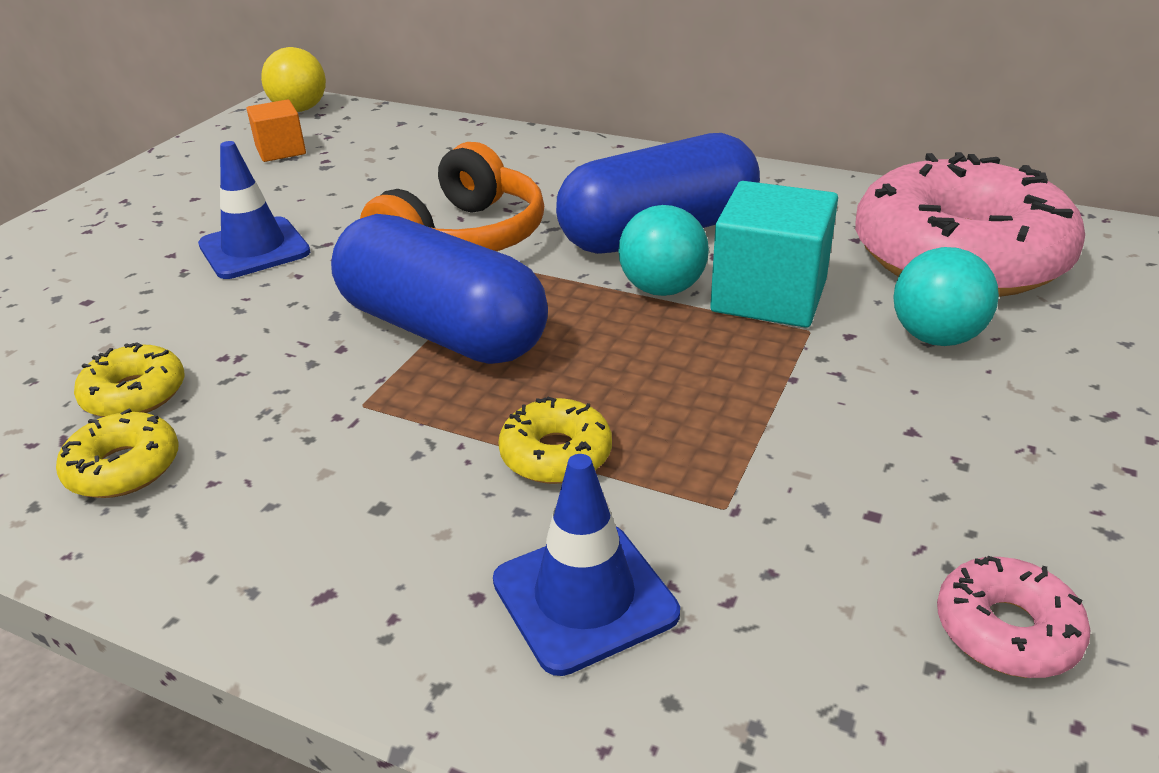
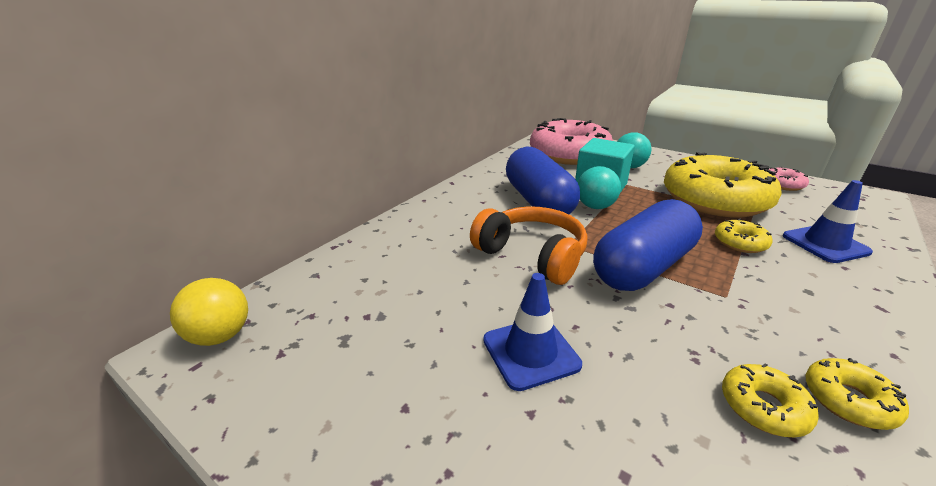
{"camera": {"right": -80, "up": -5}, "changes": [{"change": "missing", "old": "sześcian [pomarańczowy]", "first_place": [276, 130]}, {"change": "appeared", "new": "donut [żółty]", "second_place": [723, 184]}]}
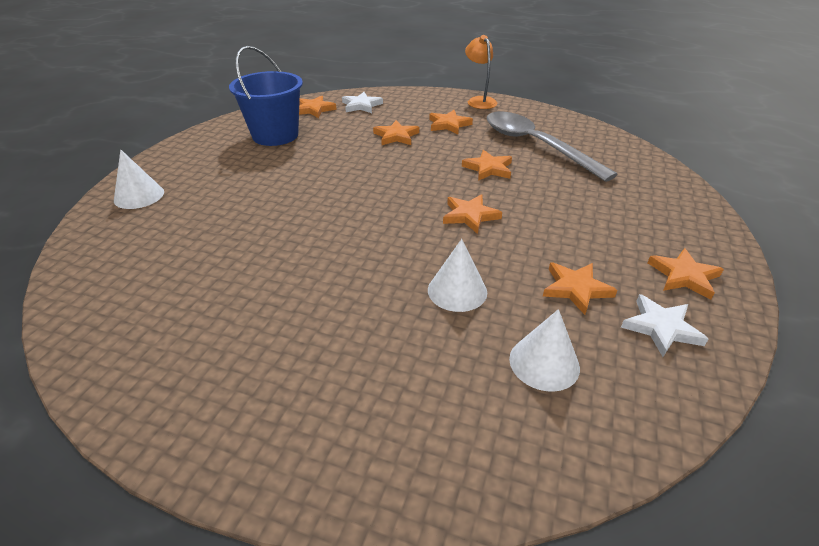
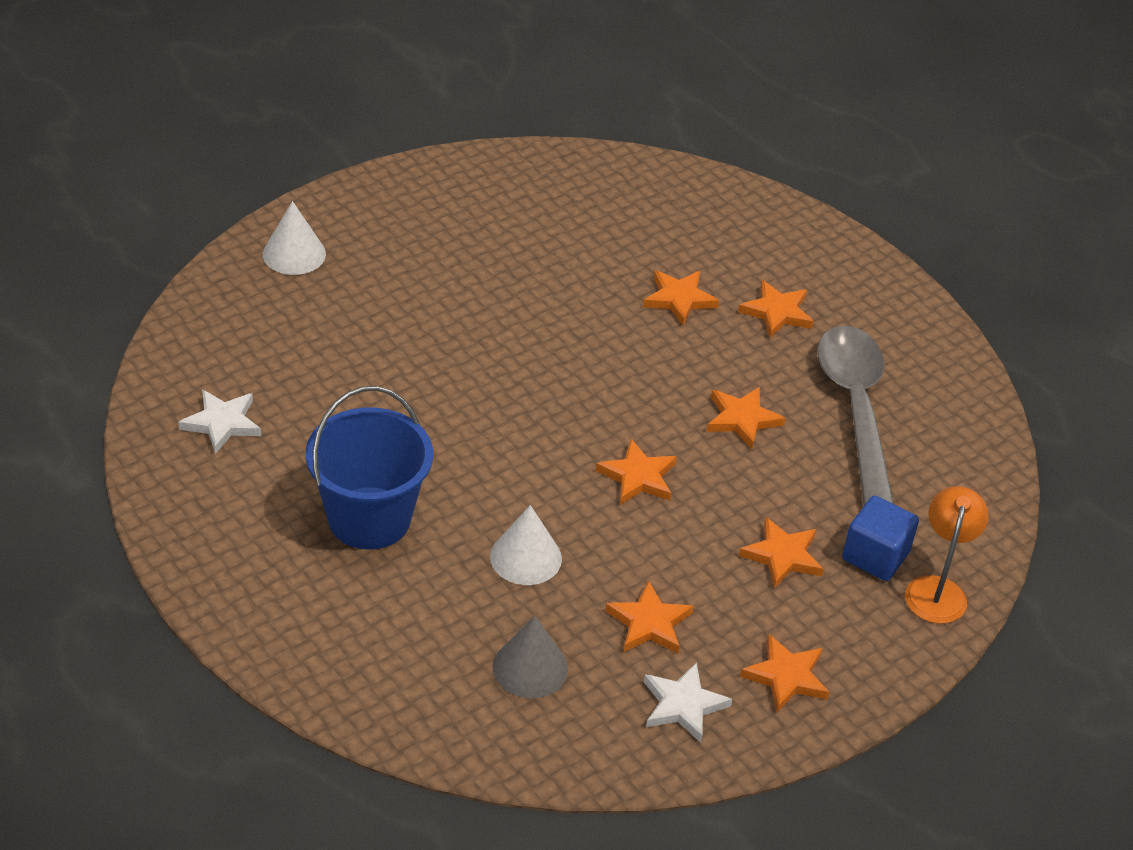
{"camera": {"right": 30, "up": 5}, "changes": [{"change": "relocated", "old": "lampka [pomarańczowy]", "first_place": [481, 72], "second_place": [947, 555]}, {"change": "relocated", "old": "wiadro [niebieski]", "first_place": [266, 96], "second_place": [369, 467]}, {"change": "relocated", "old": "gwiazda [biały]", "first_place": [362, 102], "second_place": [219, 421]}, {"change": "relocated", "old": "gwiazda [pomarańczowy]", "first_place": [318, 107], "second_place": [781, 553]}, {"change": "colour", "old": "stożek [biały]", "new": "stożek [szary]", "first_place": [544, 350], "second_place": [530, 657]}, {"change": "appeared", "new": "sześcian [niebieski]", "second_place": [880, 538]}]}
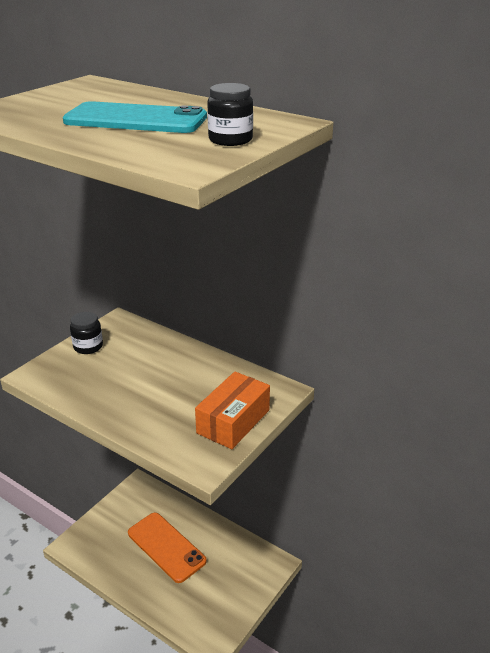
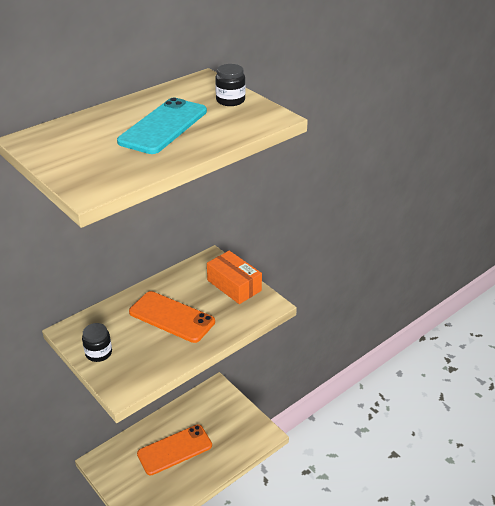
{"camera": {"right": -75, "up": 5}, "changes": [{"change": "appeared", "new": "telefon [pomarańczowy]", "second_place": [172, 317]}]}
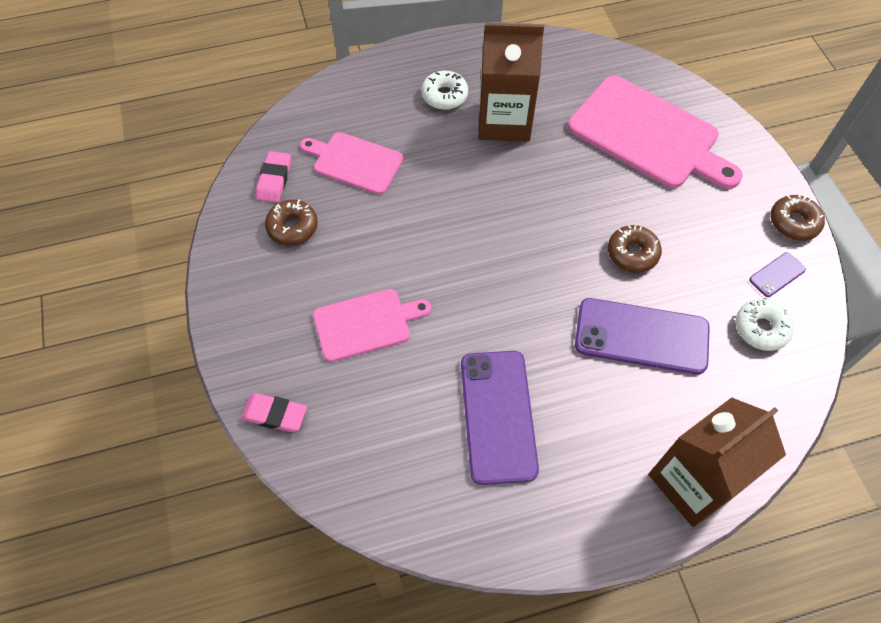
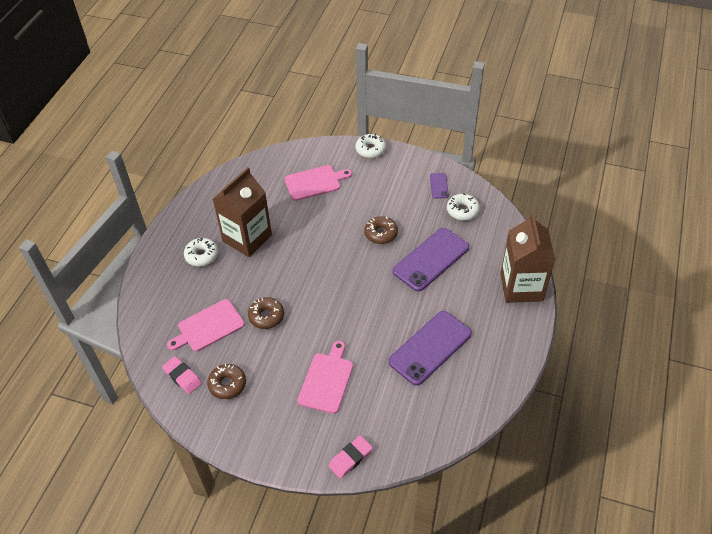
{"camera": {"right": -55, "up": -10}, "changes": [{"change": "size", "old": "deska do krojenia [różowy]", "first_place": [655, 132], "second_place": [318, 183], "factor": 0.59}, {"change": "relocated", "old": "donut [brązowy]", "first_place": [797, 217], "second_place": [266, 313]}, {"change": "spun", "old": "telefon [fioletowy]", "first_place": [500, 418], "second_place": [430, 348], "degrees": -75}, {"change": "appeared", "new": "donut [biały]", "second_place": [370, 146]}]}
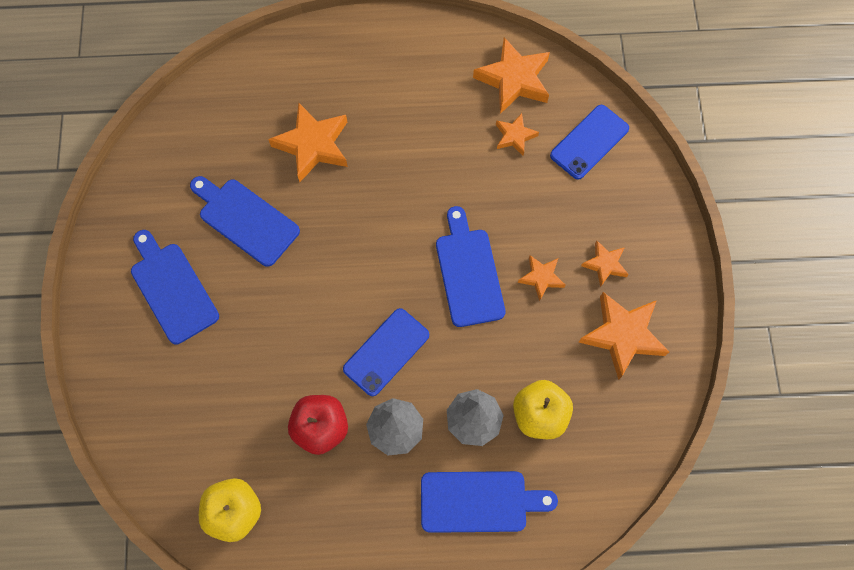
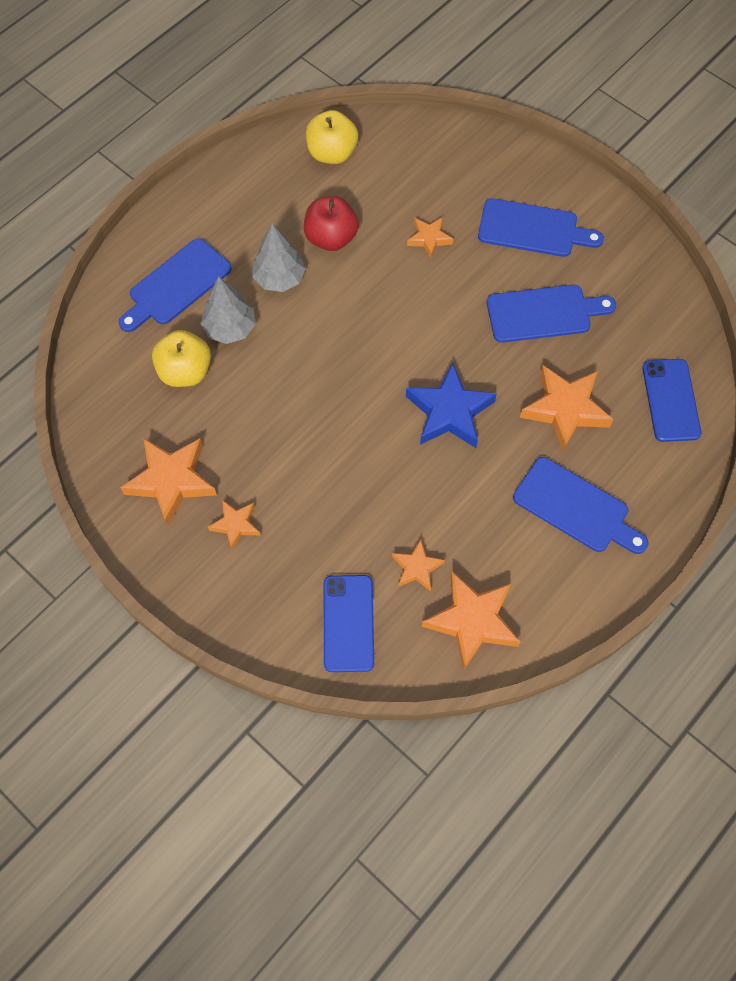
{"camera": {"right": 135, "up": -5}, "changes": [{"change": "relocated", "old": "deska do krojenia [niebieski]", "first_place": [471, 266], "second_place": [580, 505]}, {"change": "relocated", "old": "gwiazda [pomarańczowy]", "first_place": [541, 278], "second_place": [430, 237]}, {"change": "relocated", "old": "telefon [niebieski]", "first_place": [386, 352], "second_place": [672, 400]}, {"change": "appeared", "new": "gwiazda [niebieski]", "second_place": [451, 405]}]}
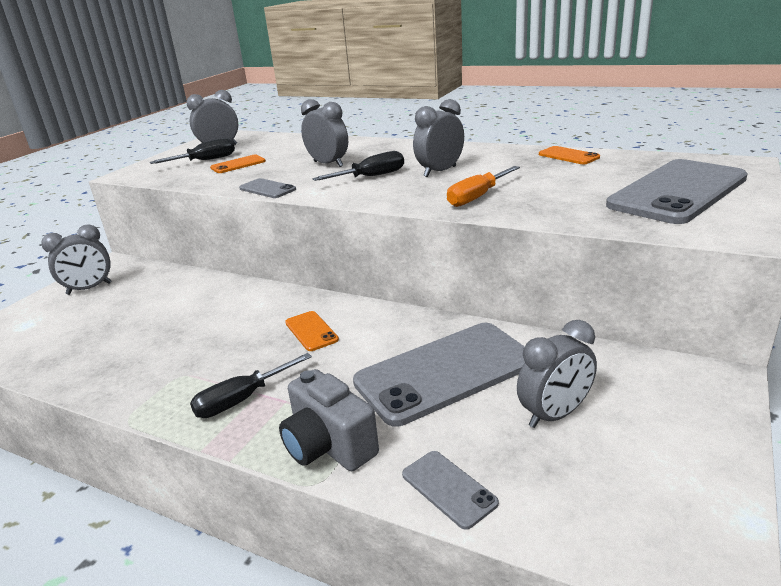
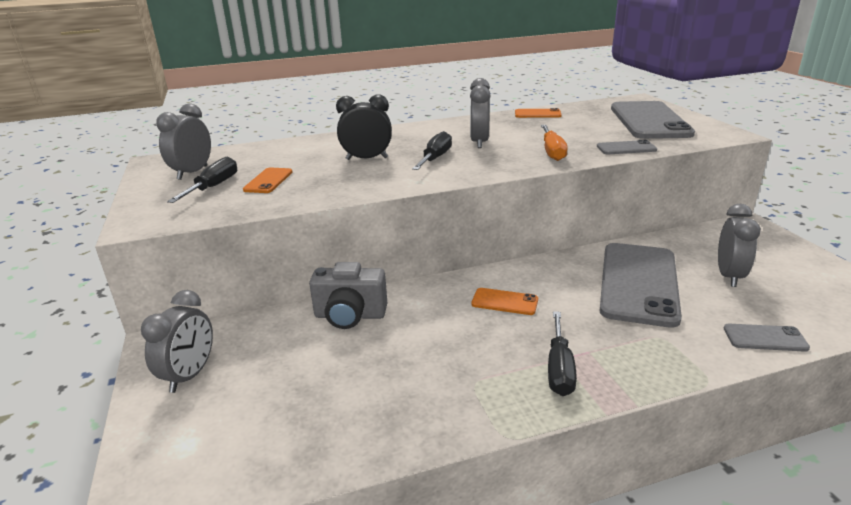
{"camera": {"right": -45, "up": 0}, "changes": [{"change": "colour", "old": "budzik [szary]", "new": "budzik [czarny]", "first_place": [324, 133], "second_place": [364, 127]}, {"change": "relocated", "old": "telefon [szary]", "first_place": [267, 188], "second_place": [627, 147]}, {"change": "relocated", "old": "aparat fotograficzny [szary]", "first_place": [329, 420], "second_place": [348, 295]}]}
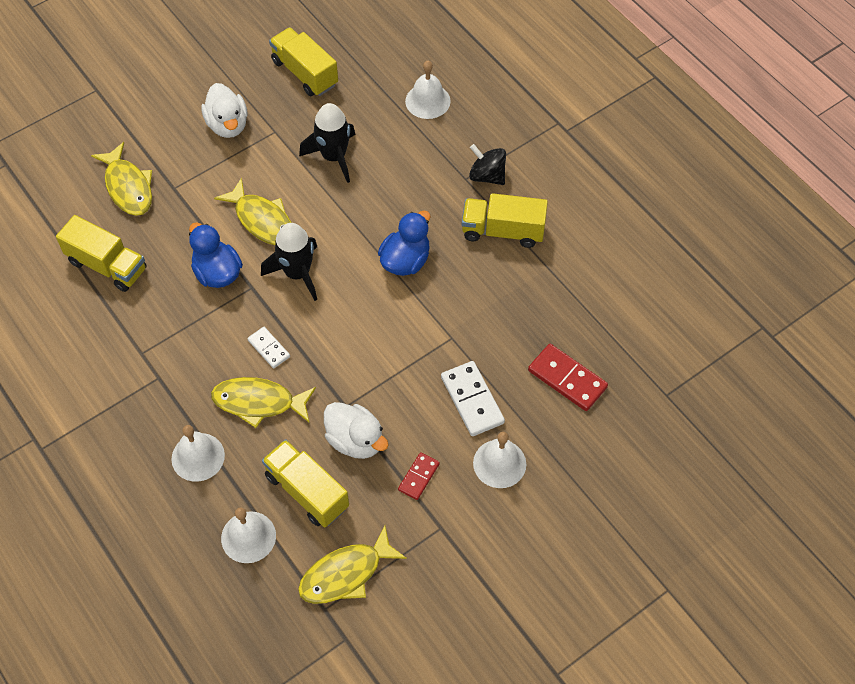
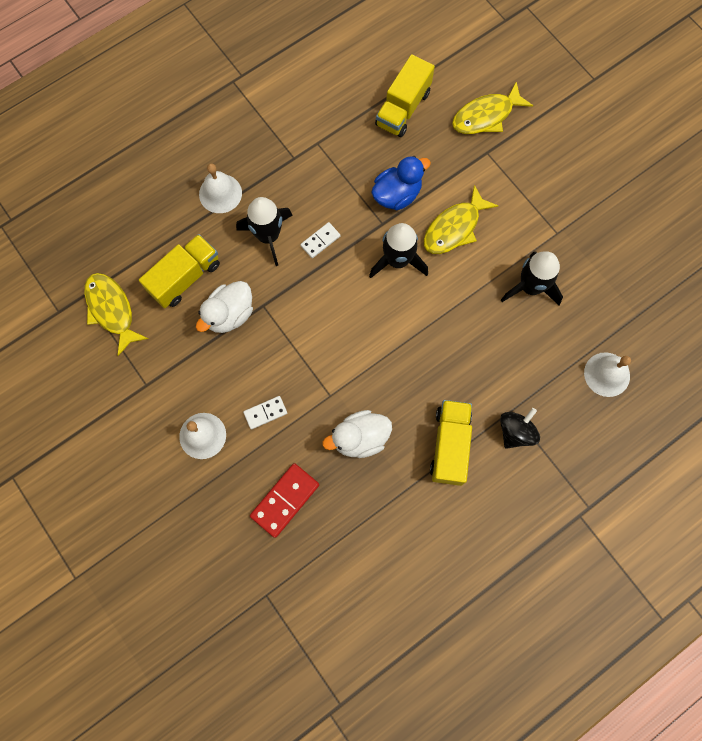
{"camera": {"right": 90, "up": 15}, "changes": [{"change": "missing", "old": "ciężarówka [żółty]", "first_place": [303, 61]}, {"change": "relocated", "old": "kaczka [biały]", "first_place": [224, 110], "second_place": [357, 434]}, {"change": "missing", "old": "kaczka [niebieski]", "first_place": [404, 243]}, {"change": "size", "old": "kostka domina [biały]", "first_place": [473, 398], "second_place": [265, 412], "factor": 0.6}, {"change": "exchanged", "old": "ryba [żółty]", "new": "rakieta [czarny]", "first_place": [263, 402], "second_place": [264, 231]}, {"change": "missing", "old": "kostka domina [czerwony]", "first_place": [419, 476]}, {"change": "missing", "old": "dzwonek [biały]", "first_place": [248, 535]}]}
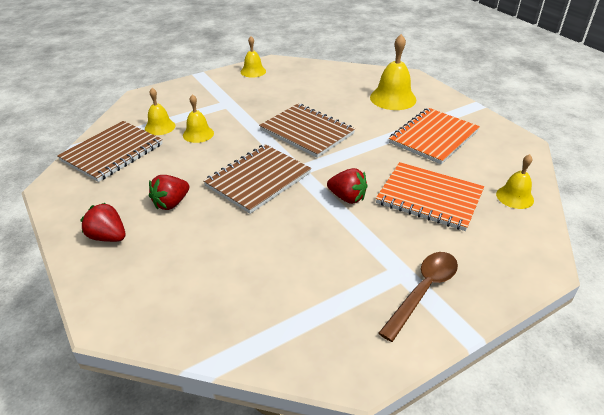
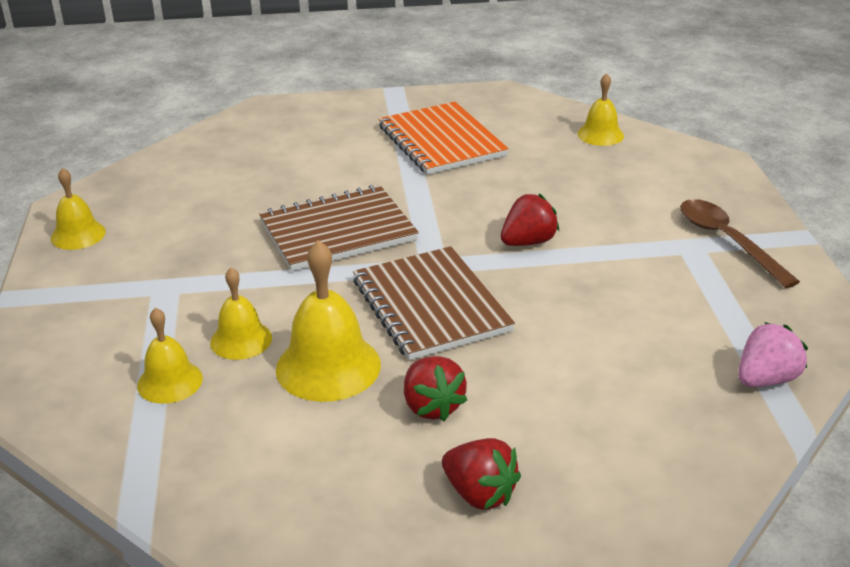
{"camera": {"right": -65, "up": -5}, "changes": [{"change": "relocated", "old": "dzwonek [żółty]", "first_place": [393, 72], "second_place": [328, 321]}, {"change": "missing", "old": "zeszyt [brązowy]", "first_place": [110, 151]}, {"change": "missing", "old": "zeszyt [pomarańczowy]", "first_place": [430, 196]}, {"change": "spun", "old": "truskawka [czerwony]", "first_place": [103, 222], "second_place": [481, 474], "degrees": -105}, {"change": "appeared", "new": "truskawka [różowy]", "second_place": [773, 354]}]}
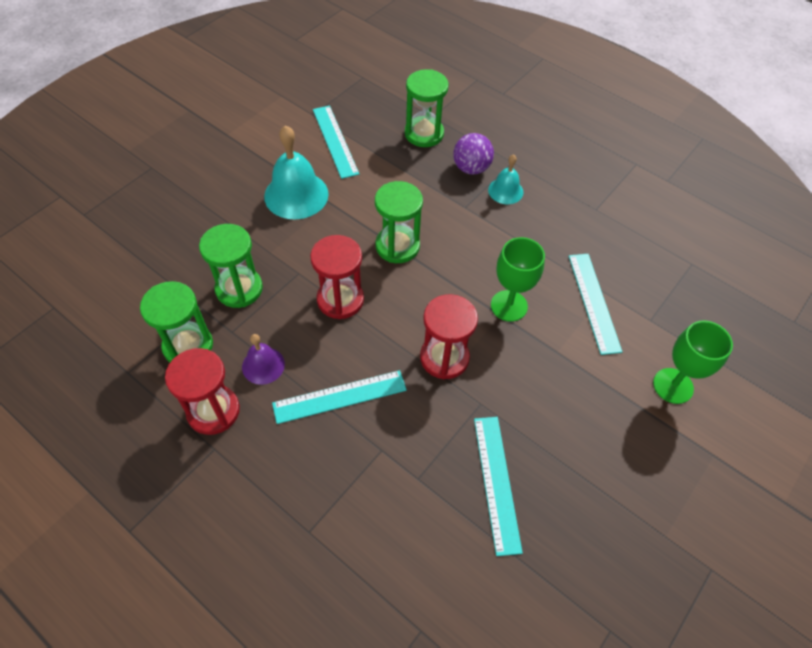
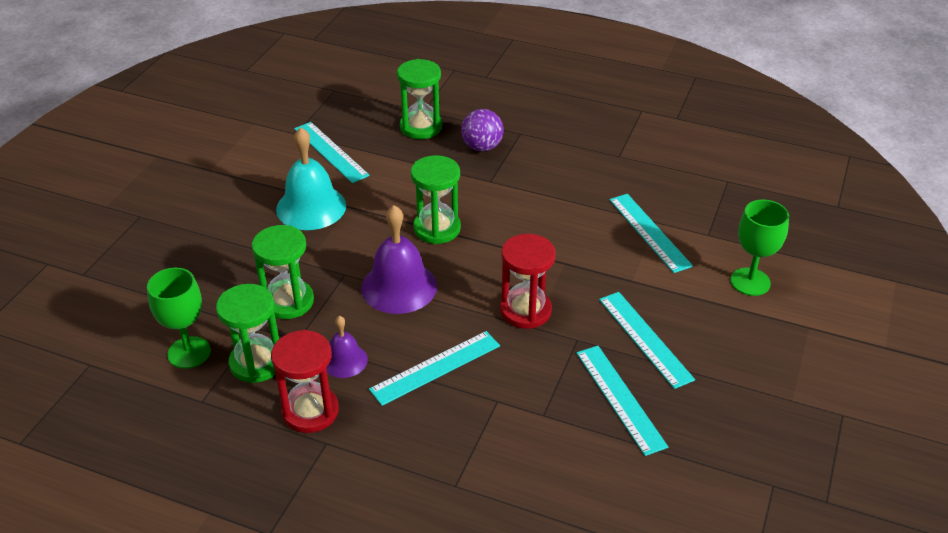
{"camera": {"right": -15, "up": -15}, "changes": [{"change": "missing", "old": "dzwonek [turkusowy]", "first_place": [505, 179]}, {"change": "exchanged", "old": "klepsydra [czerwony]", "new": "dzwonek [fioletowy]", "first_place": [337, 277], "second_place": [399, 259]}, {"change": "relocated", "old": "kielich [zielony]", "first_place": [518, 279], "second_place": [179, 318]}, {"change": "appeared", "new": "linijka [turkusowy]", "second_place": [647, 340]}]}
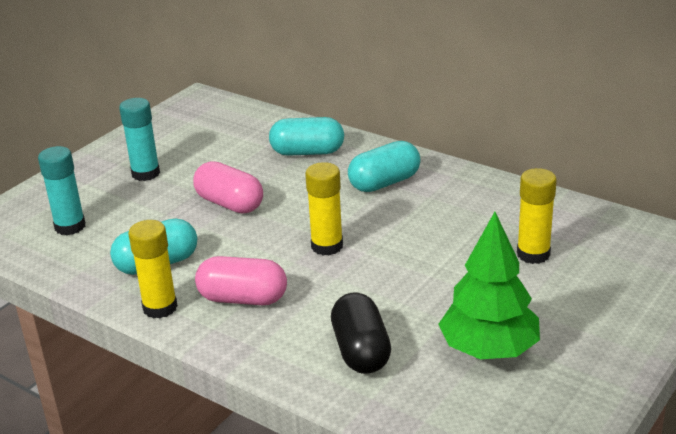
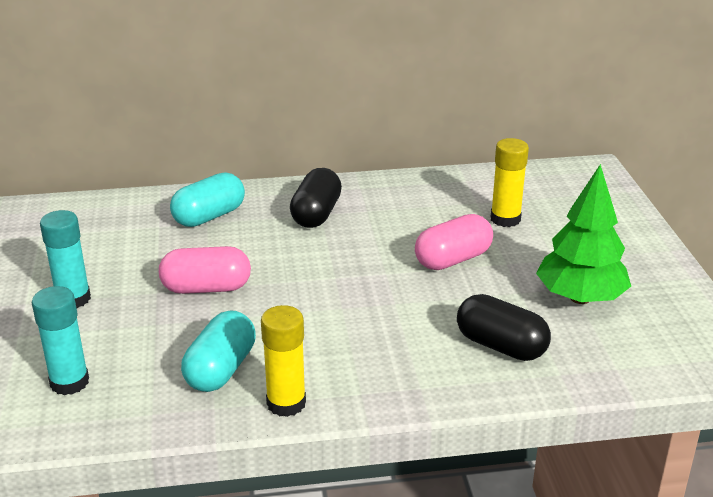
{"camera": {"right": -45, "up": 0}, "changes": [{"change": "colour", "old": "kapsułka [turkusowy]", "new": "kapsułka [czarny]", "first_place": [384, 166], "second_place": [316, 198]}, {"change": "missing", "old": "klej w sztyfcie [żółty]", "first_place": [324, 209]}, {"change": "relocated", "old": "kapsułka [różowy]", "first_place": [241, 280], "second_place": [454, 242]}]}
